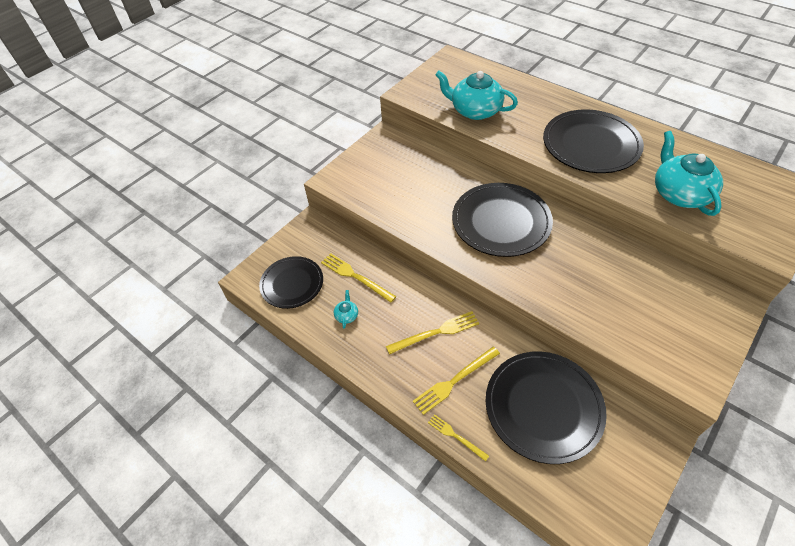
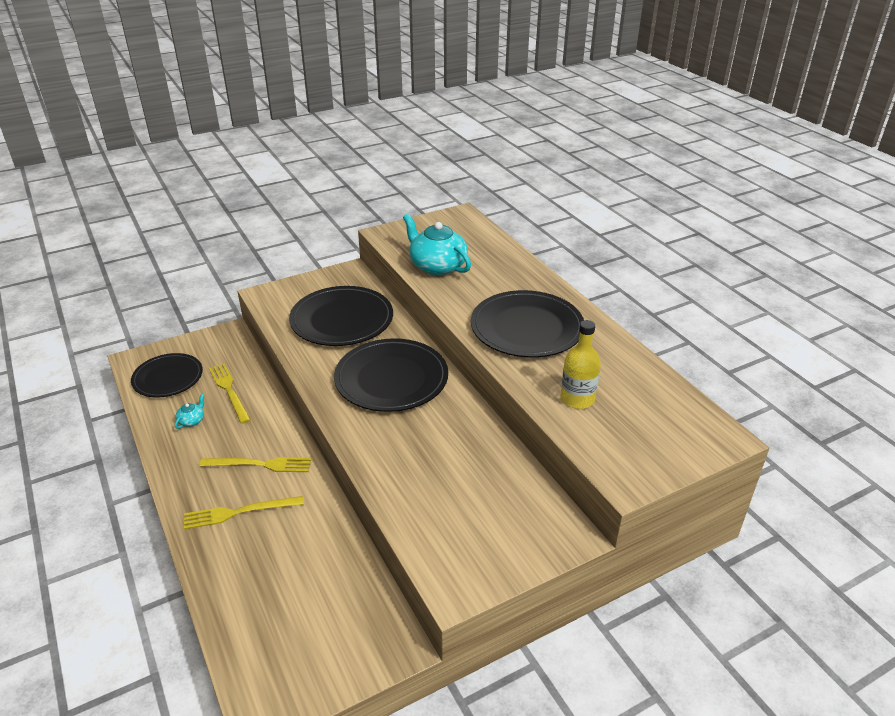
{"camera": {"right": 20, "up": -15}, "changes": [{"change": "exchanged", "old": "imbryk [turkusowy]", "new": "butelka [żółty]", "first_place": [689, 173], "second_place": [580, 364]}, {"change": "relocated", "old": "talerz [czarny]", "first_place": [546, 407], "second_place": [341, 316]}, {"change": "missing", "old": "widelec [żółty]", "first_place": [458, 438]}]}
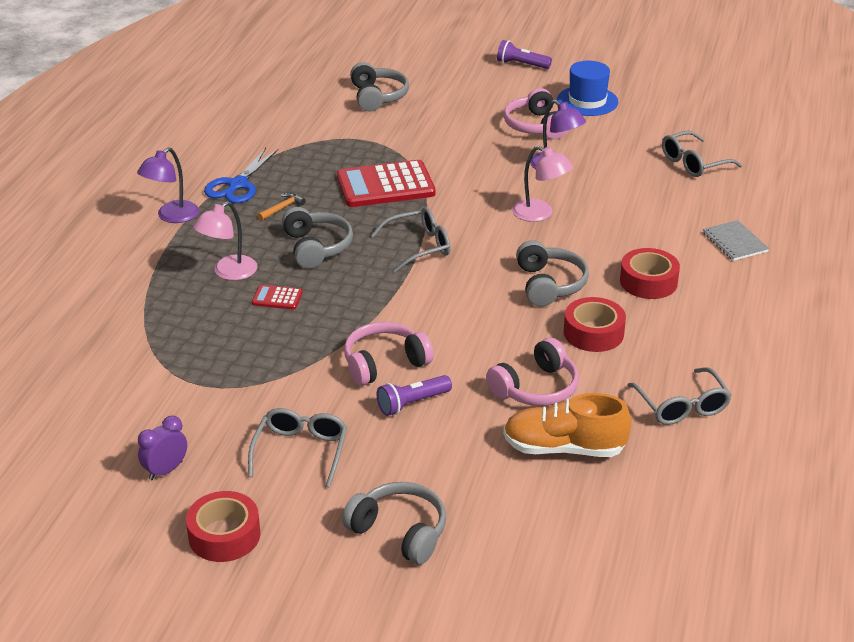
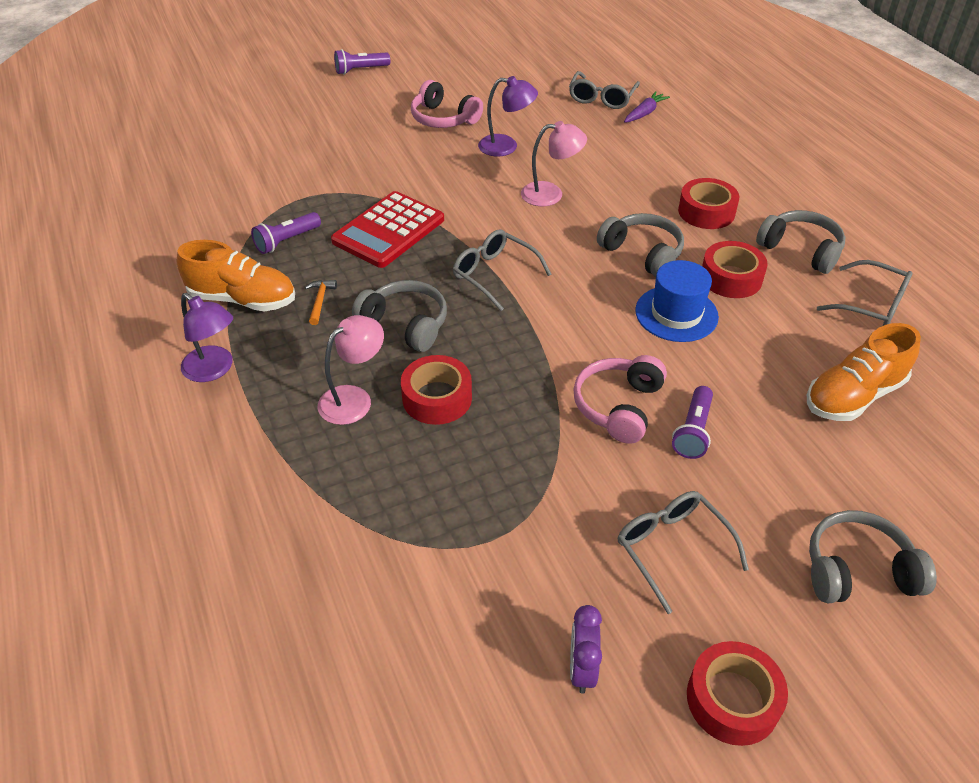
{"camera": {"right": -40, "up": 10}, "changes": [{"change": "relocated", "old": "kapelusz [niebieski]", "first_place": [587, 88], "second_place": [677, 301]}, {"change": "relocated", "old": "słuchawki [szary]", "first_place": [379, 86], "second_place": [800, 242]}, {"change": "spun", "old": "lampka [fioletowy]", "first_place": [168, 185], "second_place": [207, 337], "degrees": -45}, {"change": "exchanged", "old": "nożyczki [niebieski]", "new": "but [pomarańczowy]", "first_place": [241, 175], "second_place": [236, 275]}, {"change": "spun", "old": "lampka [różowy]", "first_place": [225, 240], "second_place": [351, 370], "degrees": -135}, {"change": "spun", "old": "okulary [szary]", "first_place": [411, 239], "second_place": [502, 270], "degrees": -75}, {"change": "missing", "old": "zeszyt [szary]", "first_place": [736, 240]}, {"change": "exchanged", "old": "kalkulator [czerwony]", "new": "taśma klejąca [czerwony]", "first_place": [277, 297], "second_place": [436, 390]}, {"change": "missing", "old": "słuchawki [różowy]", "first_place": [532, 372]}, {"change": "appeared", "new": "marchewka [fioletowy]", "second_place": [647, 107]}, {"change": "appeared", "new": "latarka [fioletowy]", "second_place": [286, 233]}]}
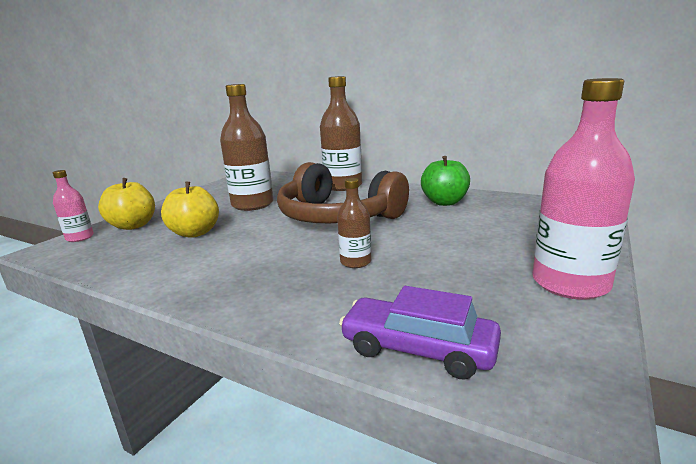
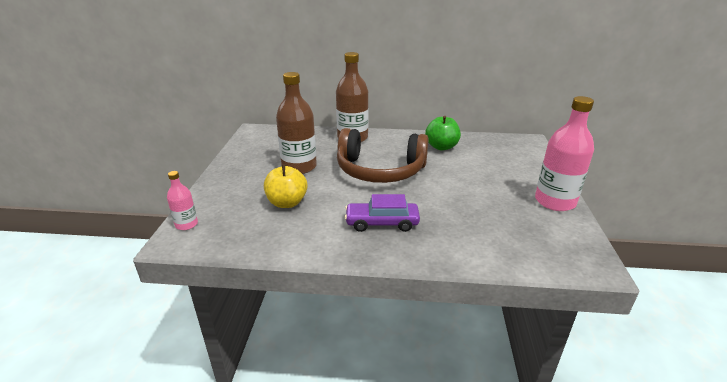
{"camera": {"right": -25, "up": 10}, "changes": [{"change": "missing", "old": "jabłko [żółty]", "first_place": [126, 204]}, {"change": "missing", "old": "butelka [brązowy]", "first_place": [354, 223]}, {"change": "relocated", "old": "samochód [fioletowy]", "first_place": [420, 333], "second_place": [382, 213]}]}
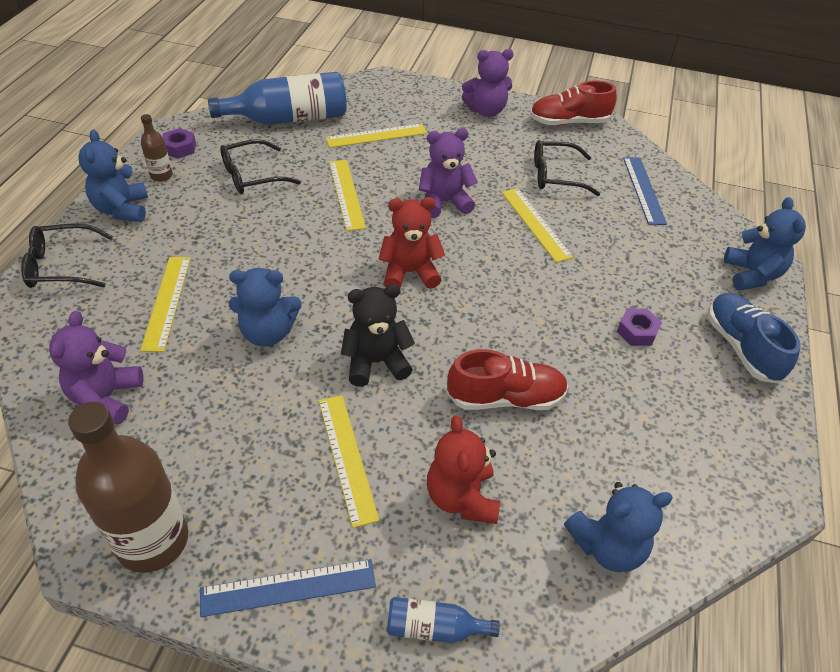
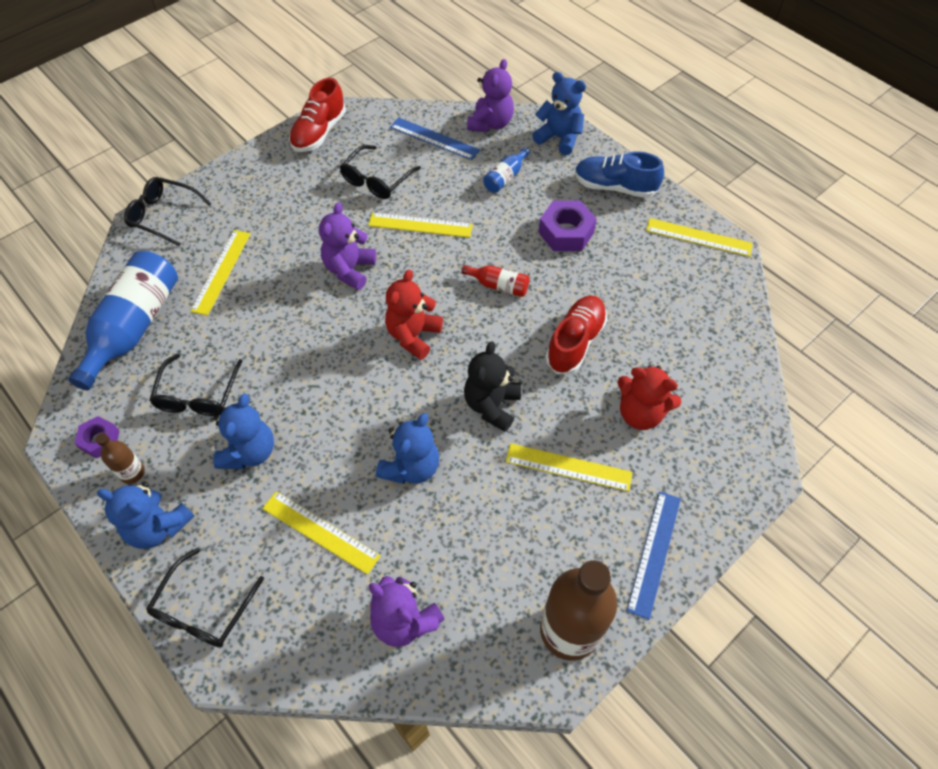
{"camera": {"right": -55, "up": 10}, "changes": [{"change": "relocated", "old": "miś [fioletowy]", "first_place": [488, 83], "second_place": [490, 95]}, {"change": "relocated", "old": "linijka [żółty]", "first_place": [347, 195], "second_place": [699, 237]}, {"change": "size", "old": "nakrętka [fioletowy]", "first_place": [639, 327], "second_place": [567, 226], "factor": 1.65}, {"change": "relocated", "old": "miś [niebieski]", "first_place": [618, 527], "second_place": [243, 431]}, {"change": "relocated", "old": "butelka [niebieski]", "first_place": [443, 620], "second_place": [506, 170]}, {"change": "appeared", "new": "okulary [czarny]", "second_place": [167, 211]}, {"change": "appeared", "new": "butelka [czerwony]", "second_place": [495, 281]}]}
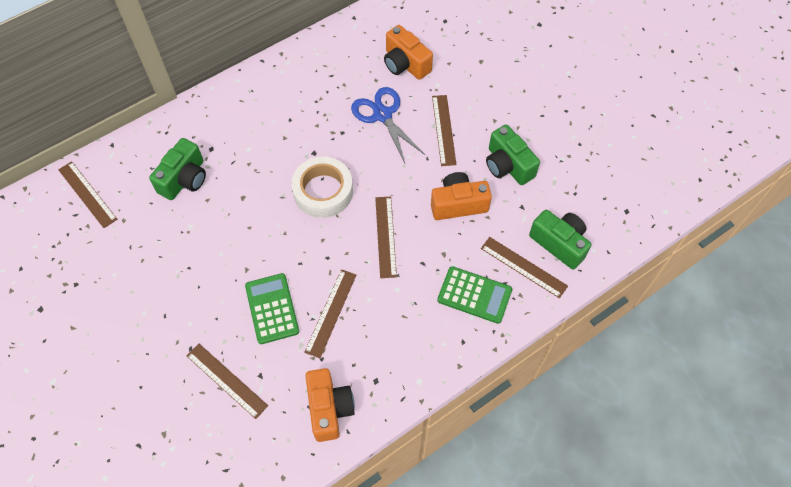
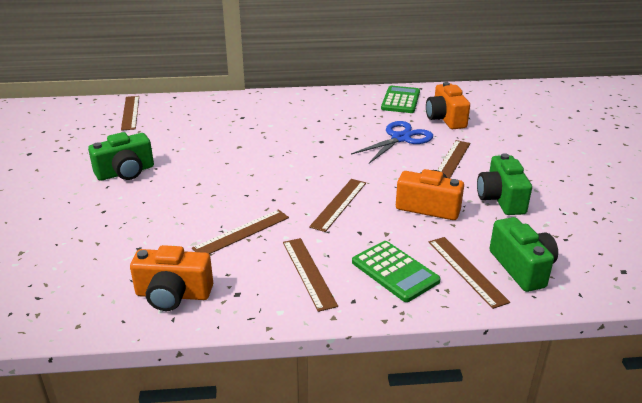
{"camera": {"right": 30, "up": -30}, "changes": [{"change": "spun", "old": "nożyczki [niebieski]", "first_place": [388, 125], "second_place": [392, 142], "degrees": 45}, {"change": "relocated", "old": "aparat fotograficzny [zielony]", "first_place": [177, 169], "second_place": [121, 156]}, {"change": "missing", "old": "taśma klejąca [biały]", "first_place": [322, 187]}, {"change": "relocated", "old": "kalkulator [zielony]", "first_place": [272, 308], "second_place": [400, 99]}, {"change": "relocated", "old": "linijka [brązowy]", "first_place": [227, 381], "second_place": [310, 275]}, {"change": "spun", "old": "aparat fotograficzny [pomarańczowy]", "first_place": [330, 405], "second_place": [171, 278], "degrees": 75}]}
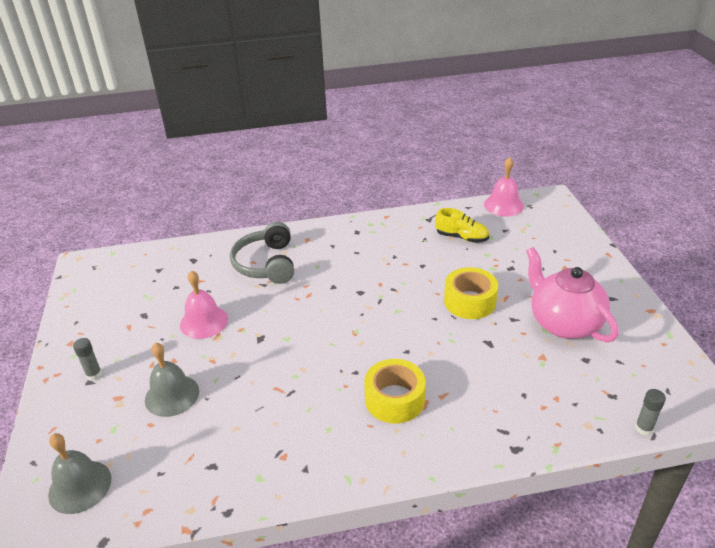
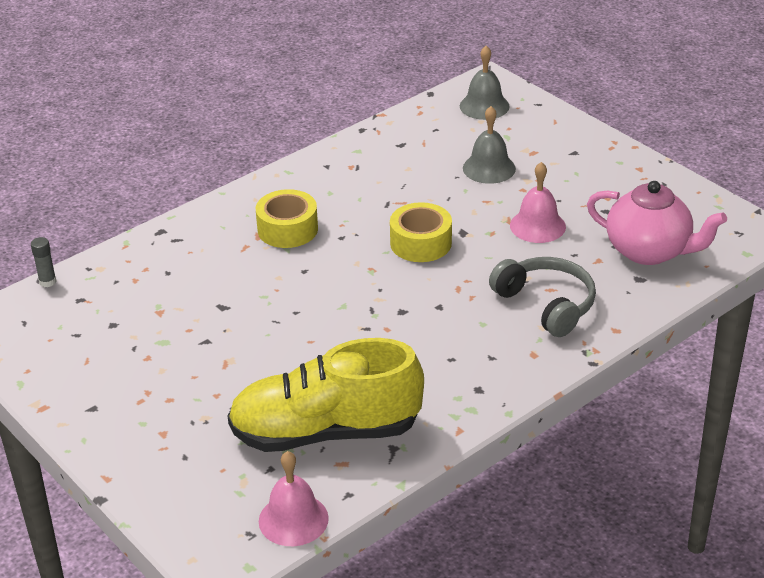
{"camera": {"right": 150, "up": 0}, "changes": [{"change": "size", "old": "but [żółty]", "first_place": [462, 225], "second_place": [326, 395], "factor": 2.24}, {"change": "relocated", "old": "imbryk [różowy]", "first_place": [572, 294], "second_place": [657, 223]}, {"change": "relocated", "old": "taśma klejąca [żółty]", "first_place": [471, 293], "second_place": [421, 232]}, {"change": "missing", "old": "klej w sztyfcie [szary]", "first_place": [87, 359]}]}
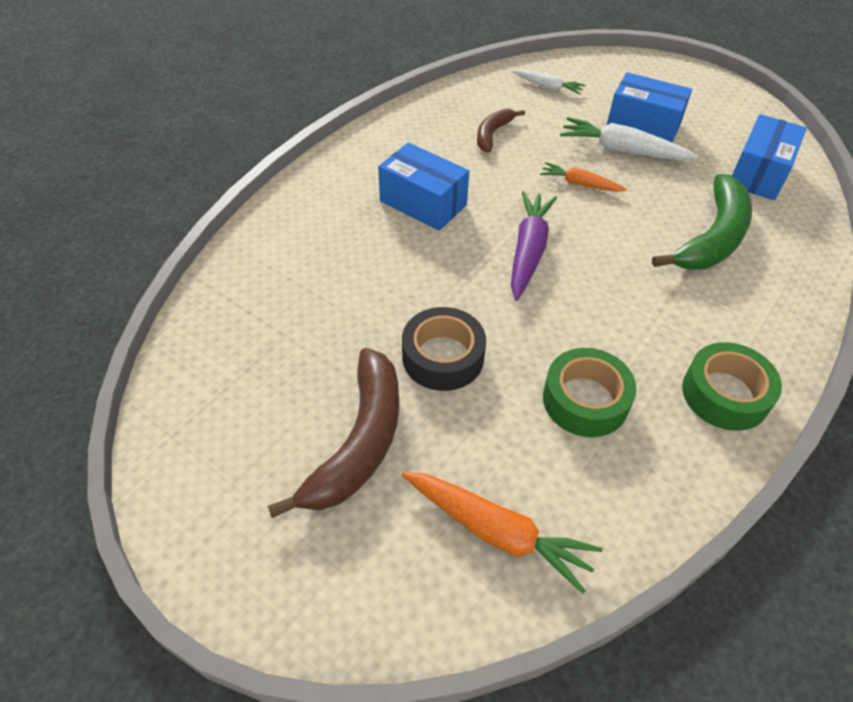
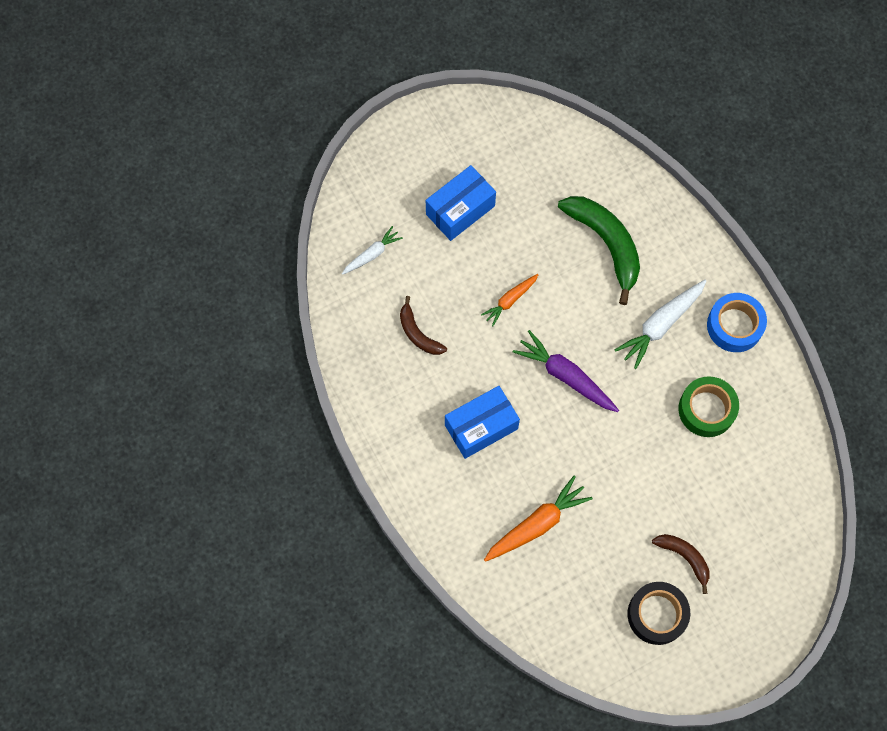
{"camera": {"right": -65, "up": 20}, "changes": [{"change": "missing", "old": "pudełko [niebieski]", "first_place": [769, 157]}, {"change": "relocated", "old": "marchewka [biały]", "first_place": [629, 138], "second_place": [660, 324]}, {"change": "relocated", "old": "taśma klejąca [czarny]", "first_place": [444, 349], "second_place": [659, 613]}, {"change": "colour", "old": "taśma klejąca [zielony]", "new": "taśma klejąca [niebieski]", "first_place": [732, 386], "second_place": [737, 322]}, {"change": "size", "old": "banan [brązowy]", "first_place": [333, 433], "second_place": [680, 564], "factor": 0.55}, {"change": "relocated", "old": "marchewka [pomarańczowy]", "first_place": [502, 533], "second_place": [538, 519]}]}
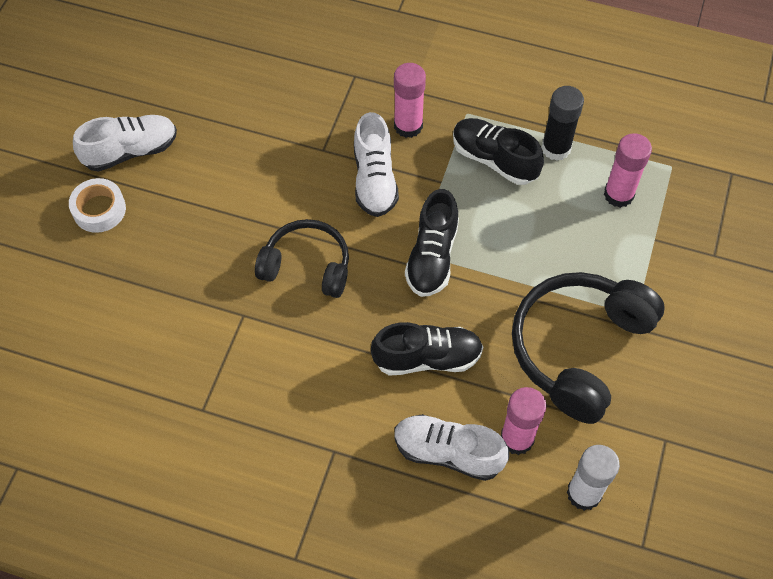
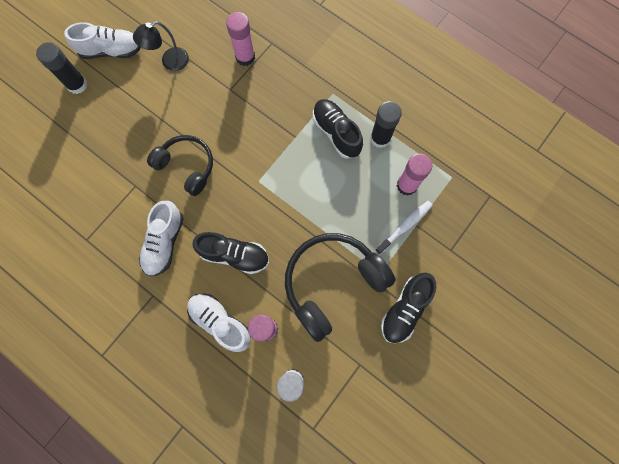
{"camera": {"right": 20, "up": 15}, "changes": [{"change": "relocated", "old": "klej w sztyfcie [różowy]", "first_place": [410, 100], "second_place": [240, 39]}, {"change": "relocated", "old": "but [biały]", "first_place": [376, 164], "second_place": [161, 238]}, {"change": "exchanged", "old": "taśma klejąca [biały]", "new": "klej w sztyfcie [czarny]", "first_place": [97, 205], "second_place": [62, 68]}, {"change": "relocated", "old": "but [czarny]", "first_place": [432, 243], "second_place": [408, 307]}, {"change": "appeared", "new": "lampka [czarny]", "second_place": [161, 46]}, {"change": "appeared", "new": "szczoteczka do zębów [biały]", "second_place": [404, 227]}]}
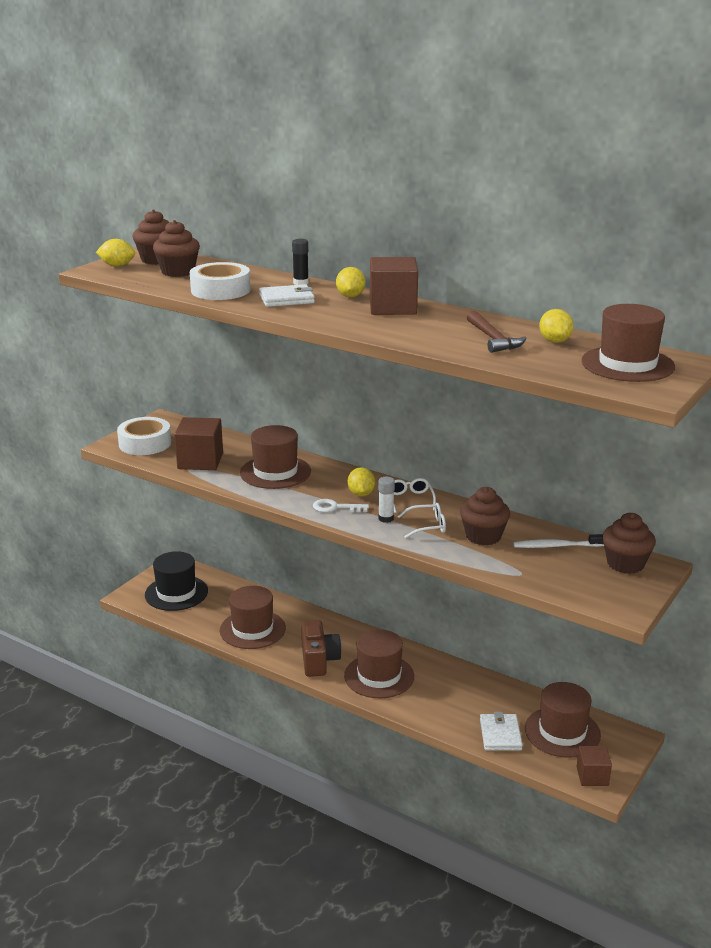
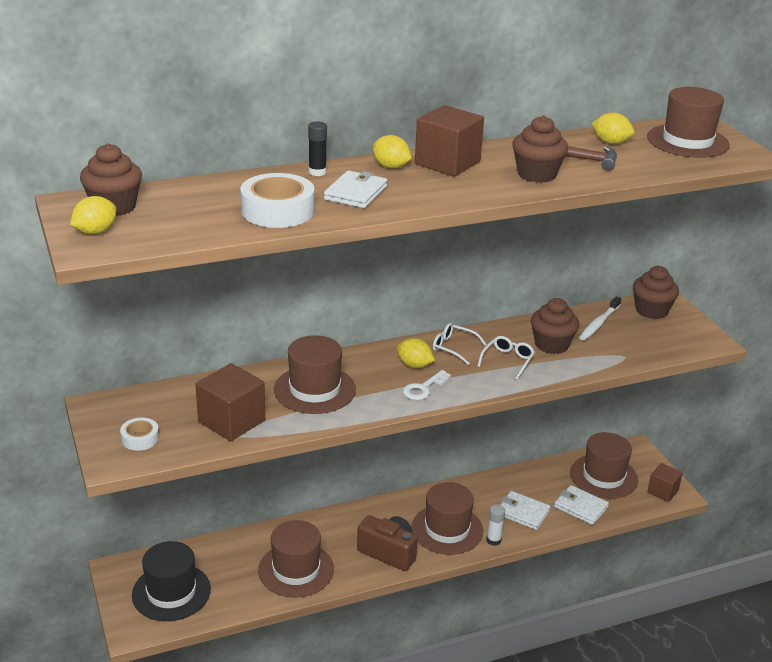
{"camera": {"right": -55, "up": 5}, "changes": [{"change": "relocated", "old": "muffinka [brązowy]", "first_place": [176, 248], "second_place": [540, 149]}, {"change": "size", "old": "taśma klejąca [biały]", "first_place": [144, 436], "second_place": [139, 434], "factor": 0.55}, {"change": "relocated", "old": "klej w sztyfcie [biały]", "first_place": [386, 500], "second_place": [495, 525]}, {"change": "appeared", "new": "portfel [biały]", "second_place": [526, 510]}]}
